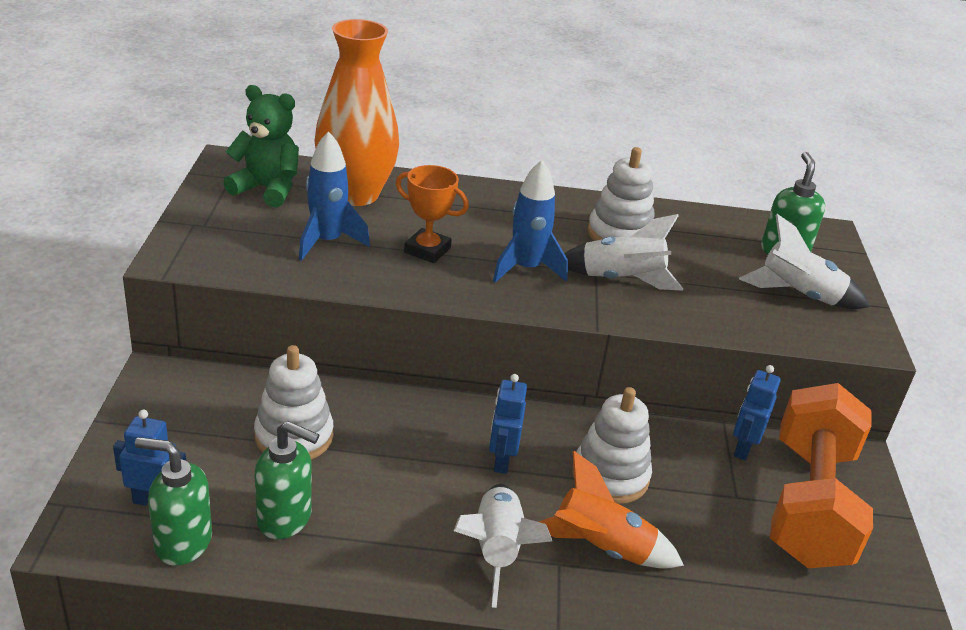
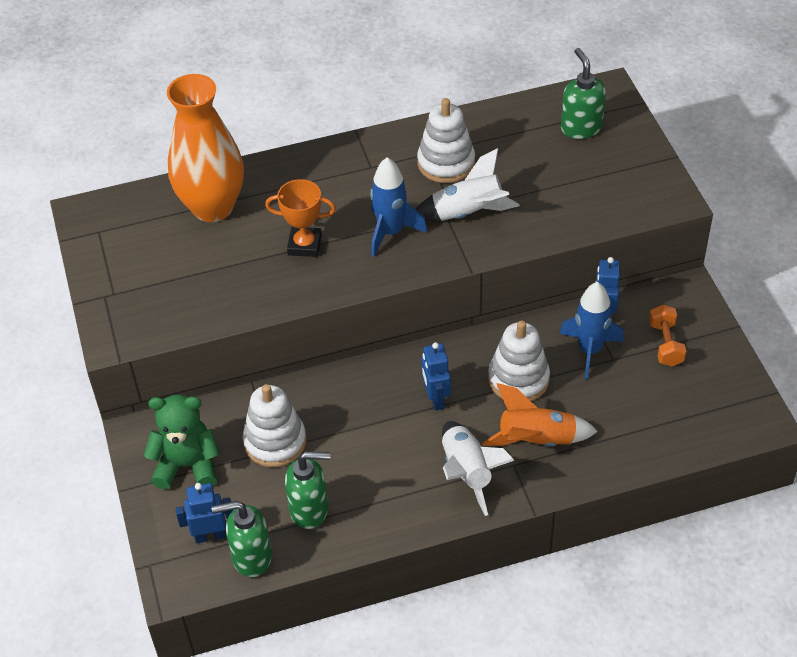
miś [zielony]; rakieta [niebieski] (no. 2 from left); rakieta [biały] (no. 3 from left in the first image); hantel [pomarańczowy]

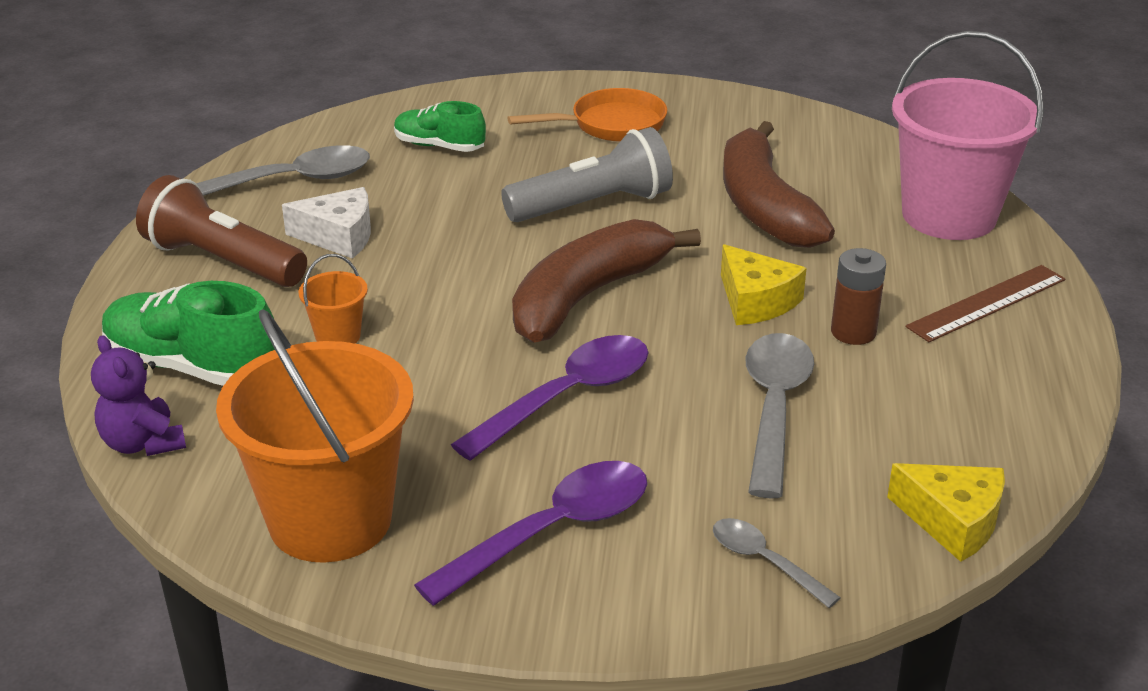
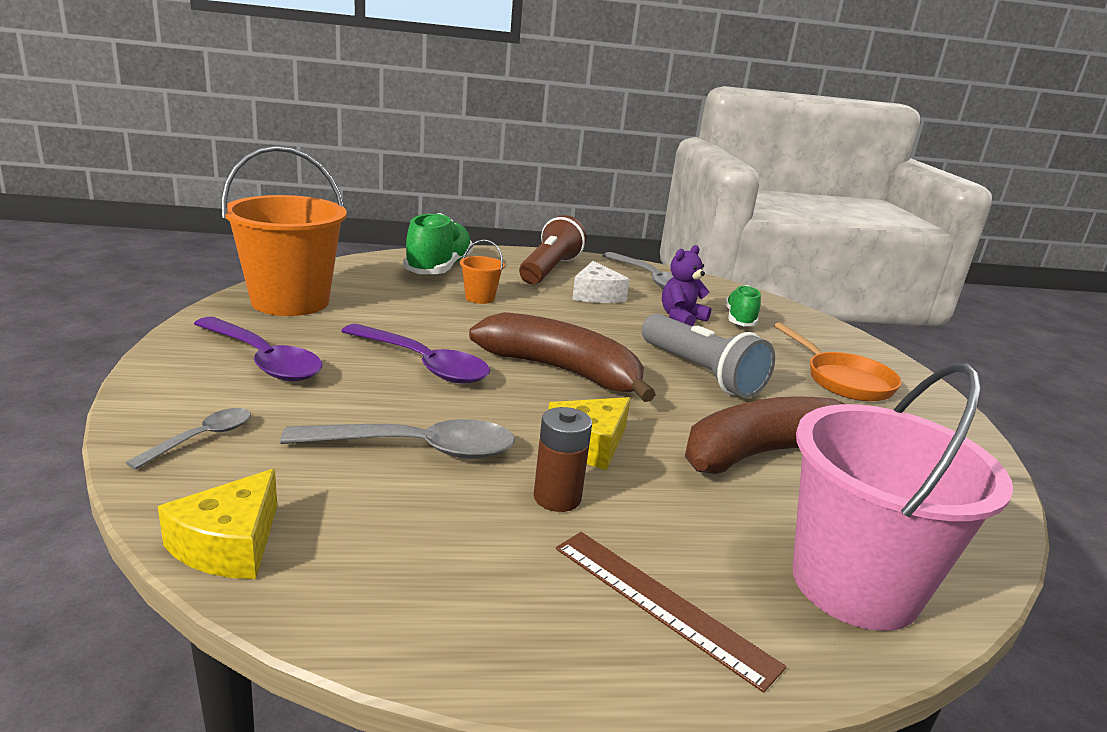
miś [fioletowy]

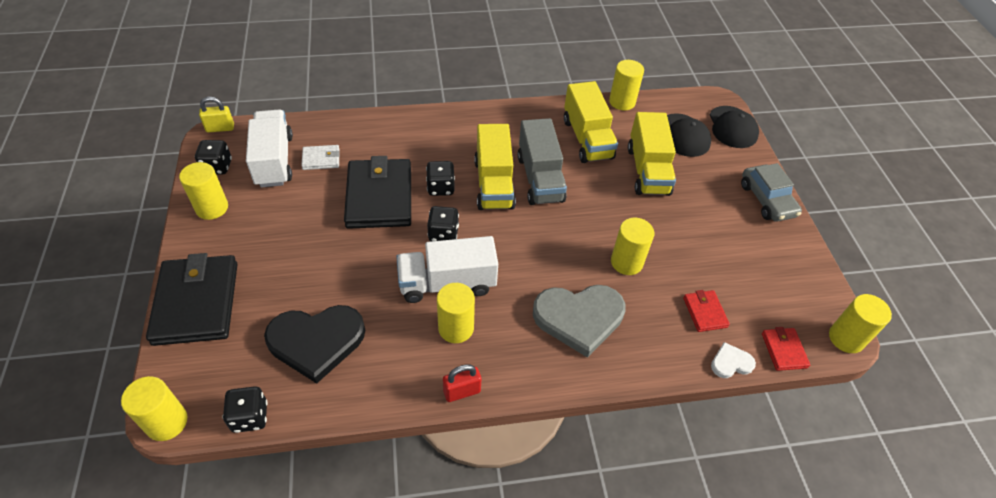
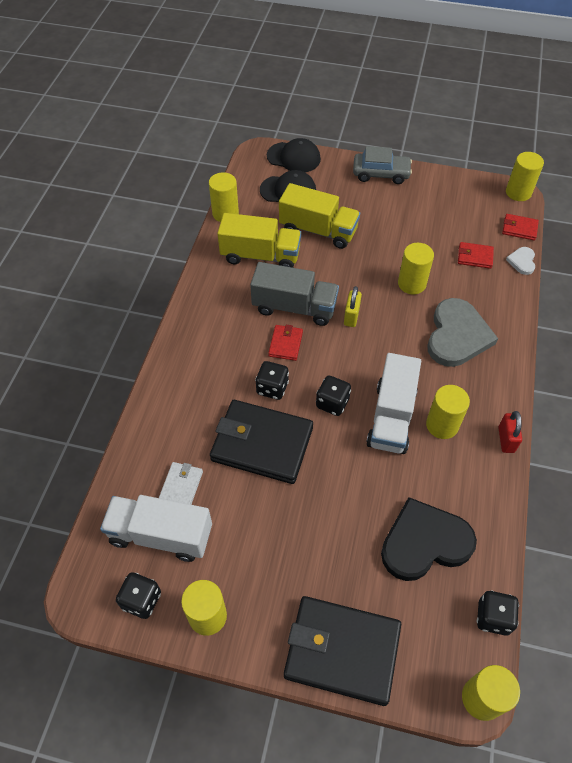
kłódka [żółty]; portfel [czerwony] (no. 1 from left); serce [czarny]

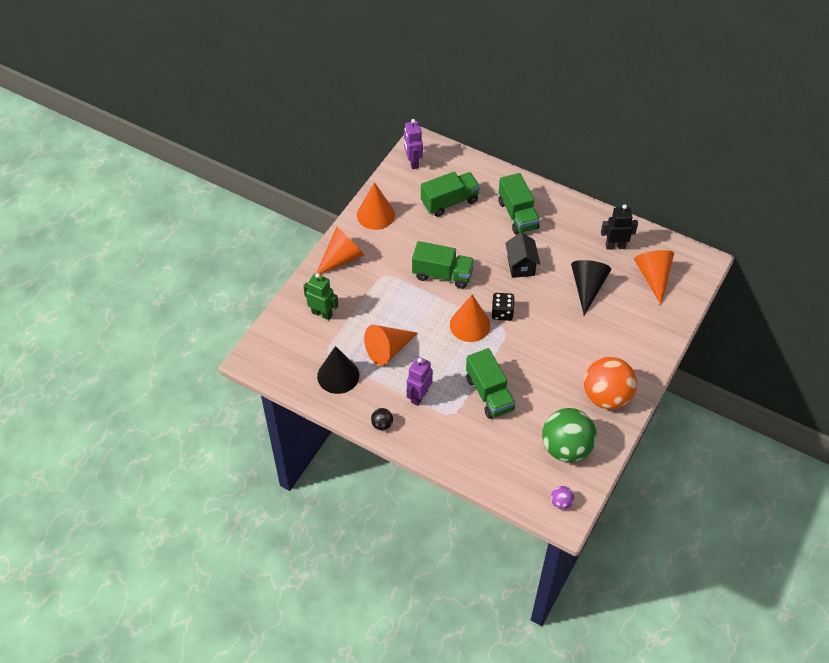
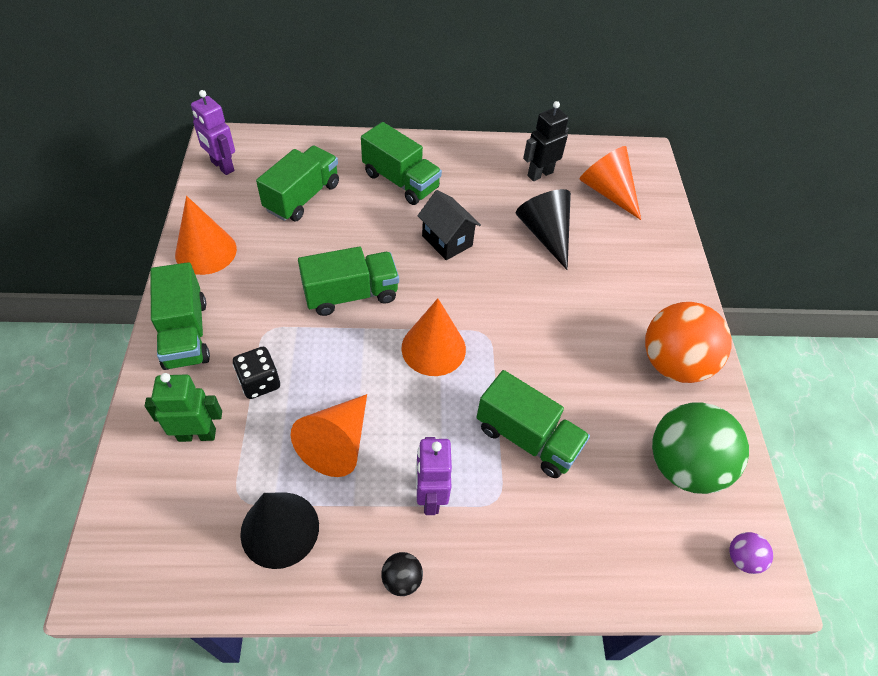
ciężarówka [zielony] (no. 1 from left); kostka do gry [czarny]

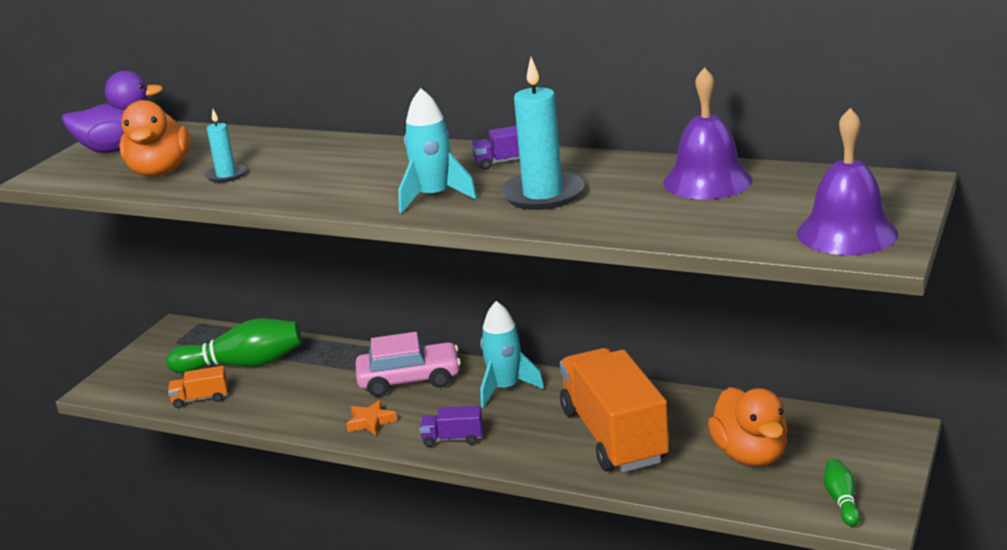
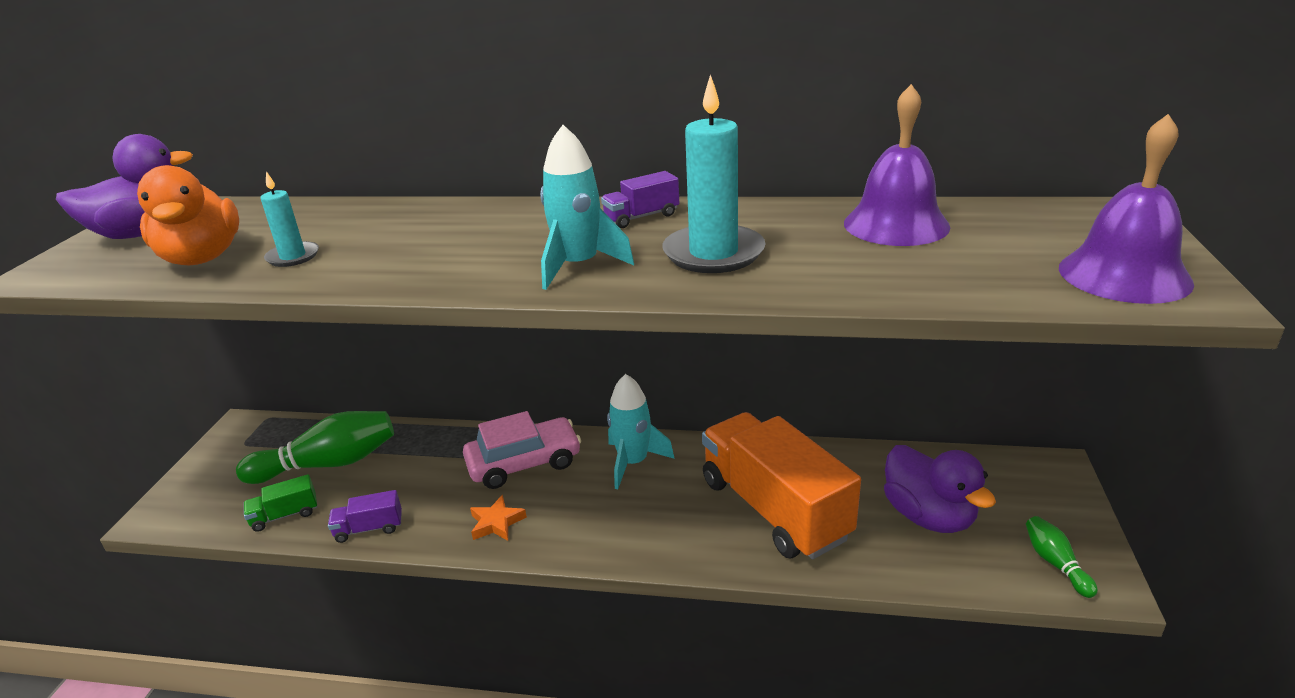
ciężarówka [zielony]; kaczka [fioletowy] (no. 2 from left); ciężarówka [fioletowy] (no. 1 from left)

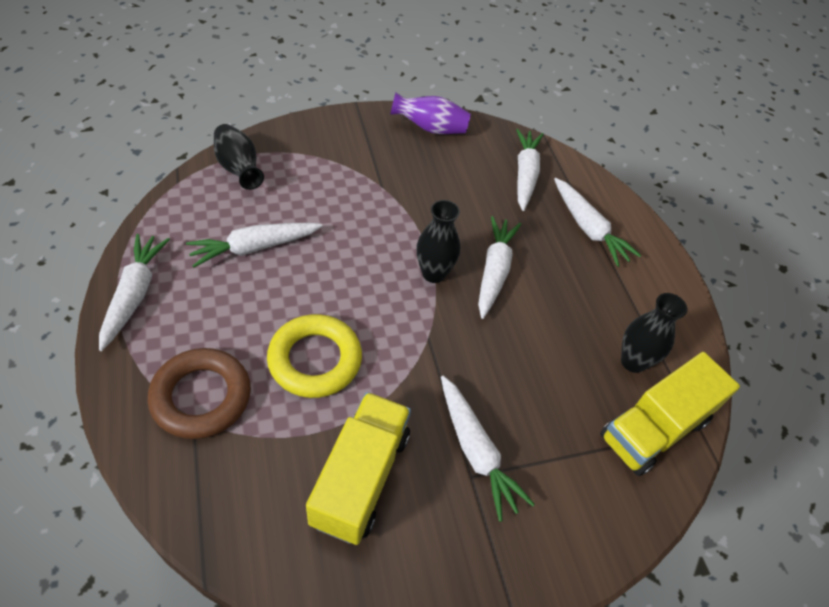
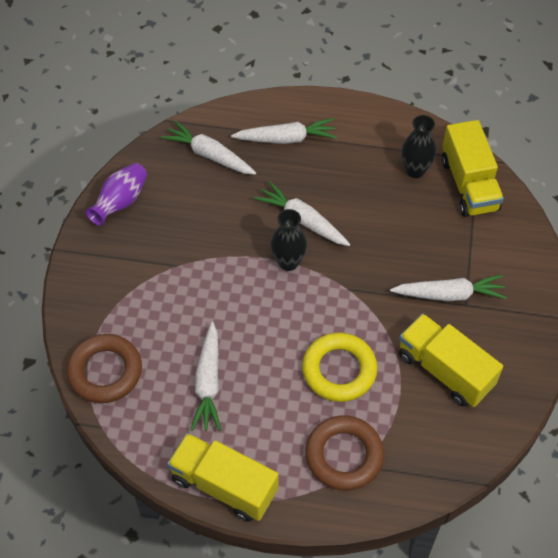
pierścień [brązowy] (no. 1 from left); ciężarówka [żółty] (no. 1 from left)

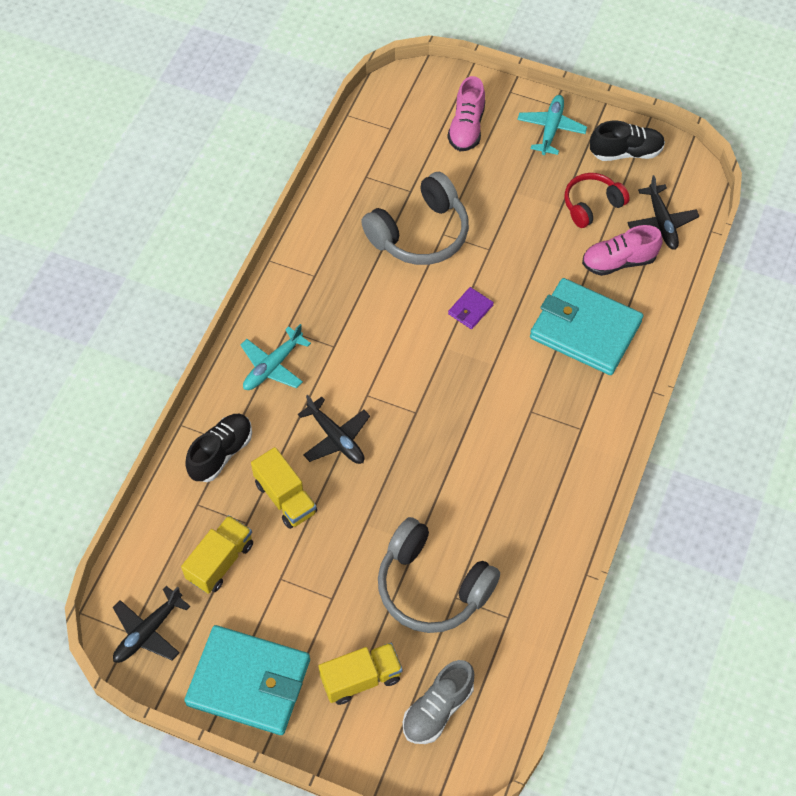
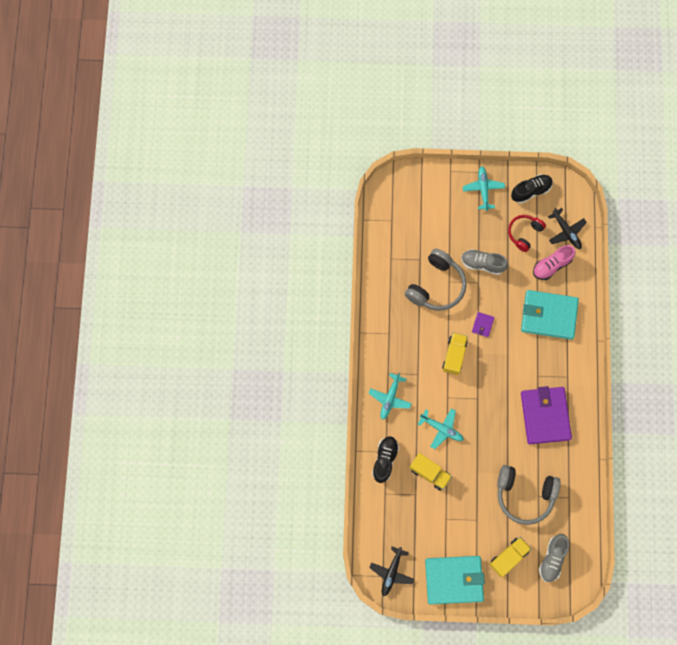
but [różowy] (no. 1 from left in the first image); samolot [turkusowy] (no. 2 from left); ciężarówka [żółty] (no. 2 from left); but [szary] (no. 1 from left); portfel [fioletowy] (no. 2 from left)

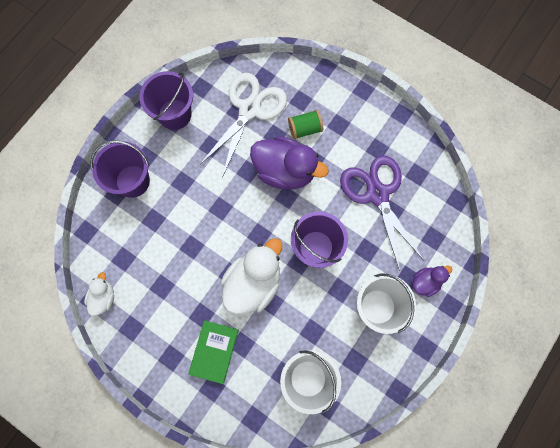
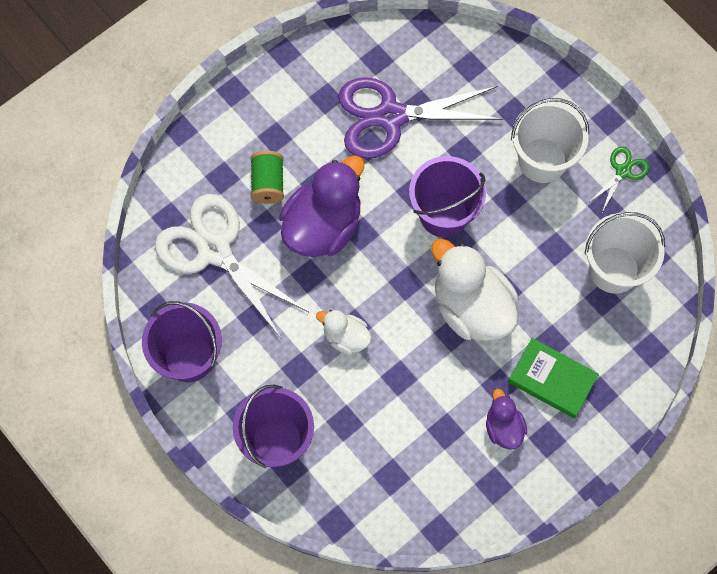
kaczka [fioletowy] (no. 2 from left); kaczka [biały] (no. 1 from left); nożyczki [zielony]

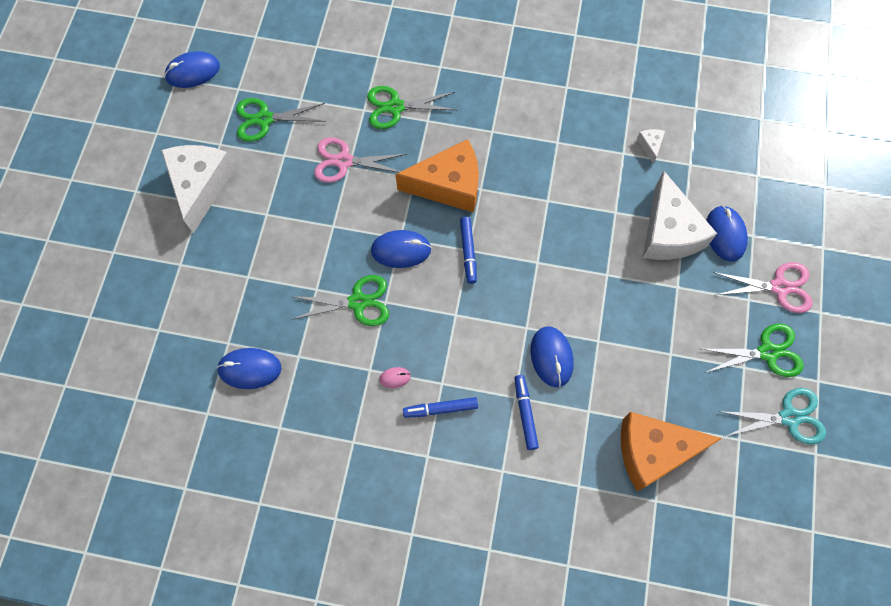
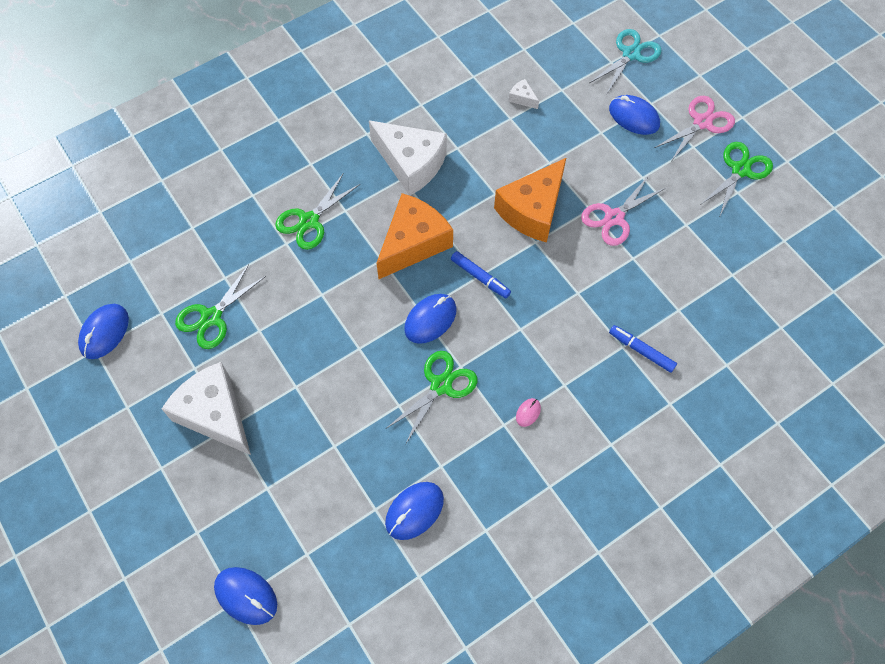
nożyczki [różowy] (no. 1 from left); ser [biały] (no. 2 from left); myszka [niebieski] (no. 2 from left); nożyczki [turkusowy]; flamaster [niebieski] (no. 1 from left in the first image); ser [pomarańczowy] (no. 2 from left)

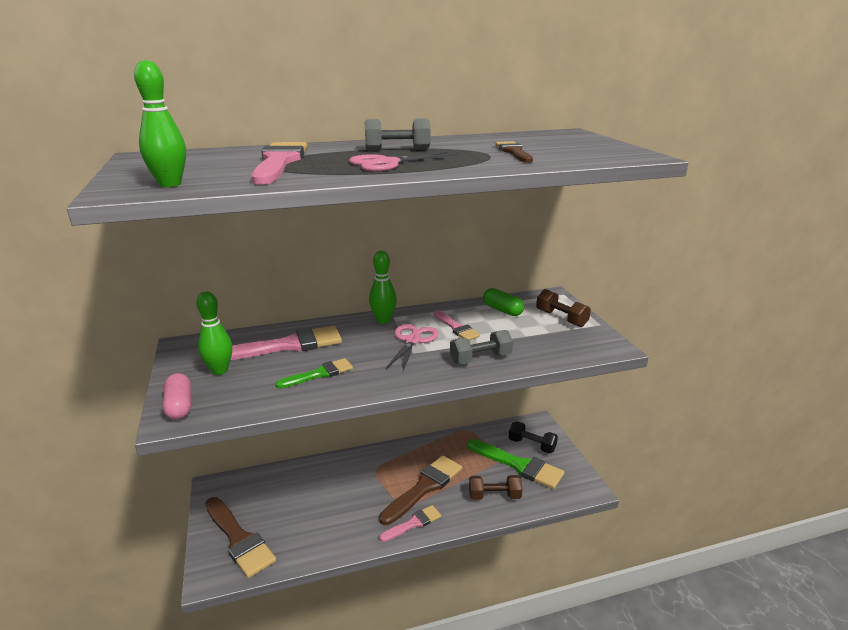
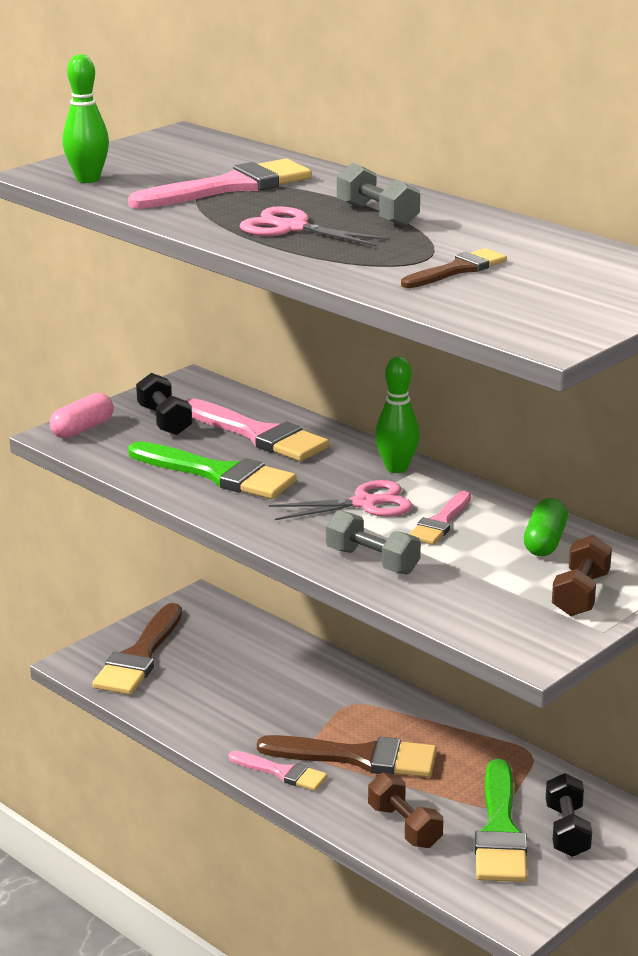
hantel [czarny] (no. 1 from left); pędzel [zielony] (no. 1 from left)

